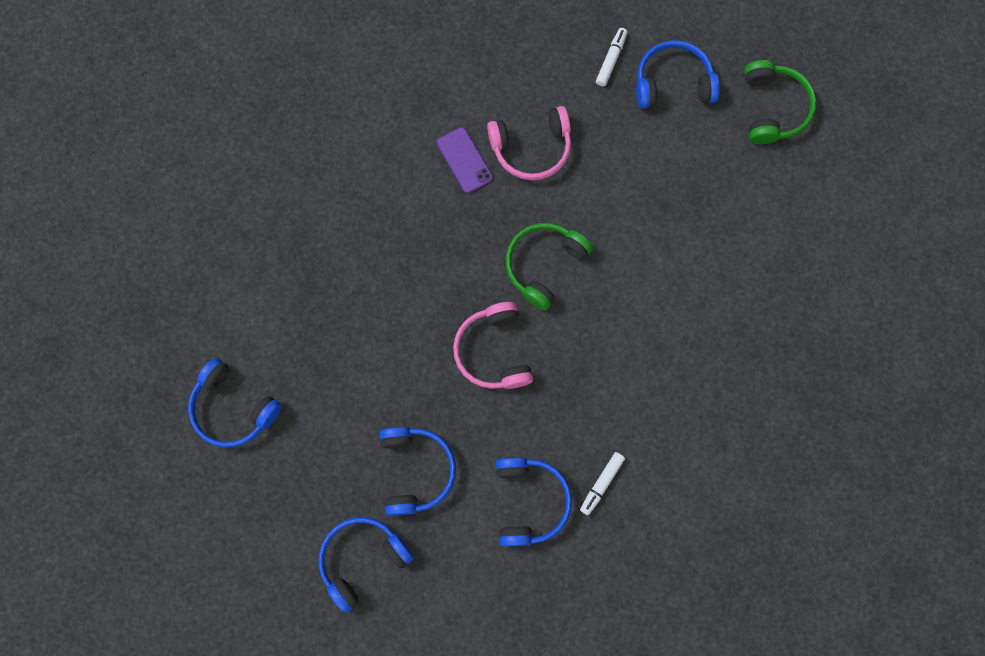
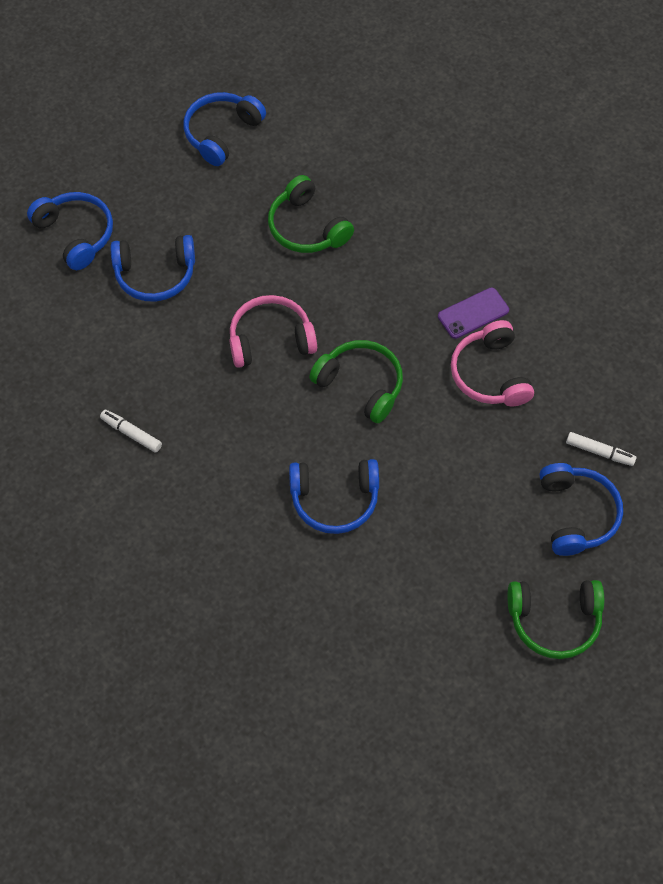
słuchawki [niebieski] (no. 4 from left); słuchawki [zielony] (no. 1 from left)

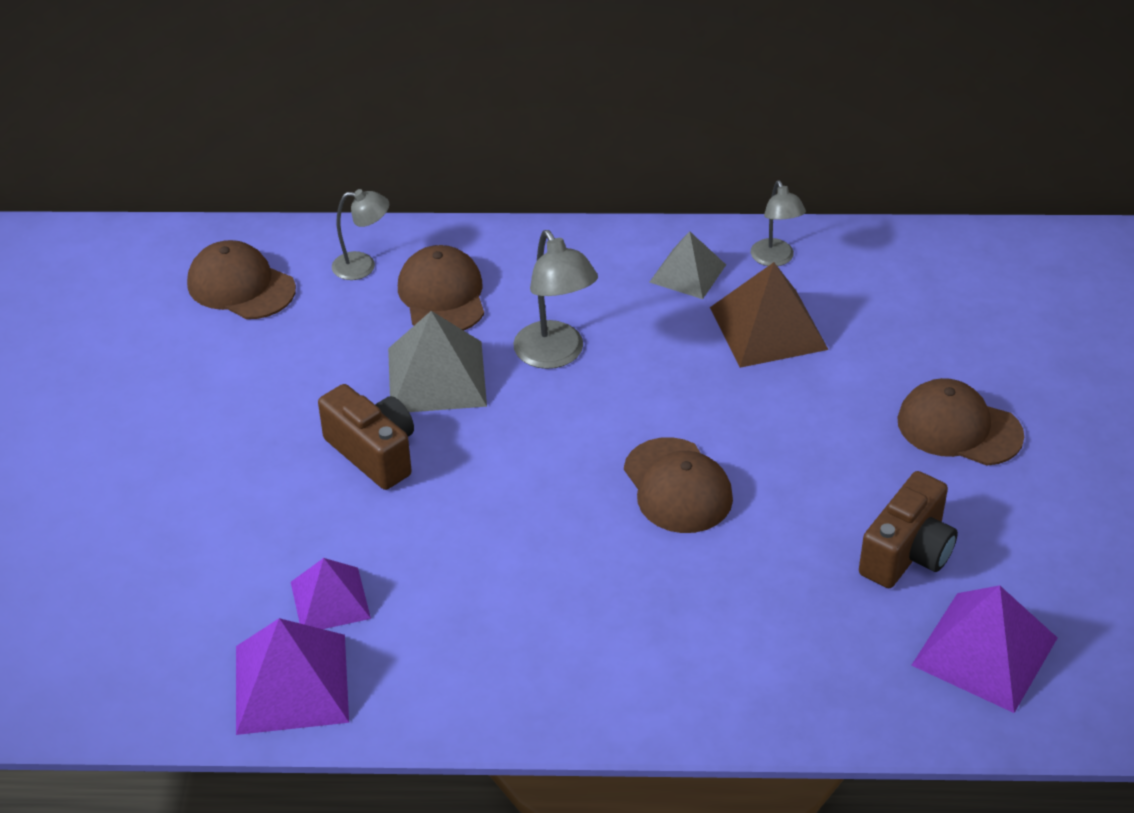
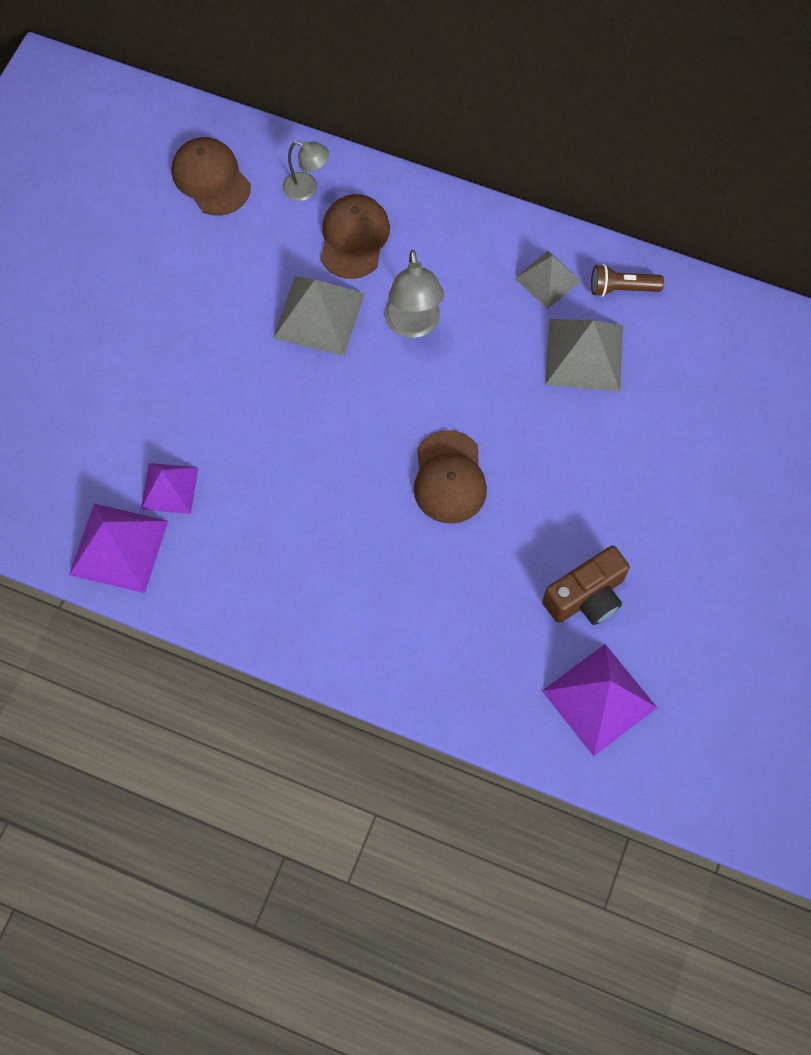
latarka [brązowy]; piramida [szary] (no. 3 from left); czapka [brązowy] (no. 4 from left in the first image); aparat fotograficzny [brązowy] (no. 1 from left in the first image)

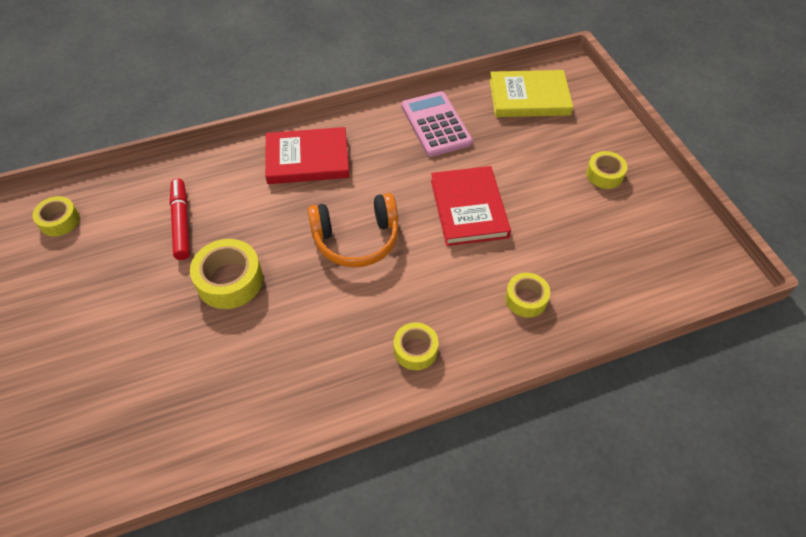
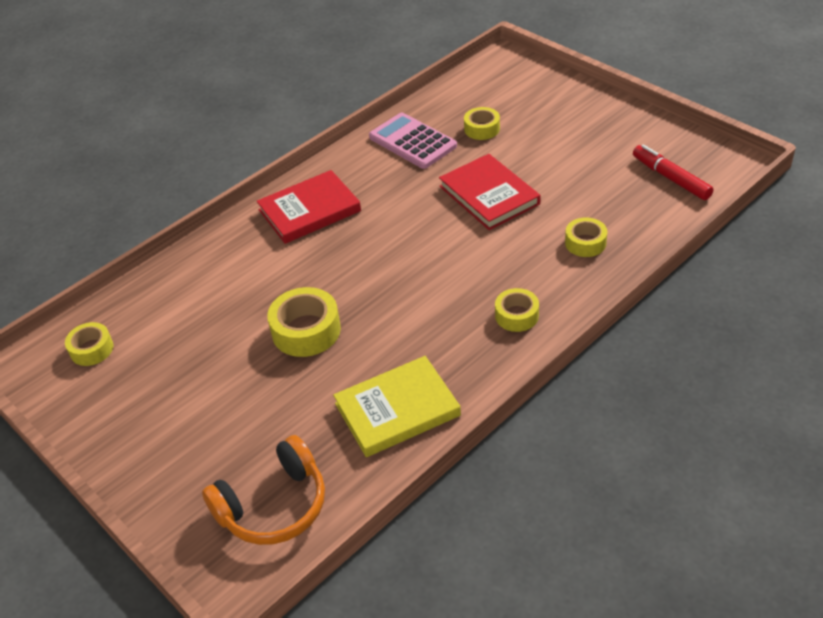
książka [żółty]; taśma klejąca [żółty] (no. 3 from left); flamaster [czerwony]; słuchawki [pomarańczowy]

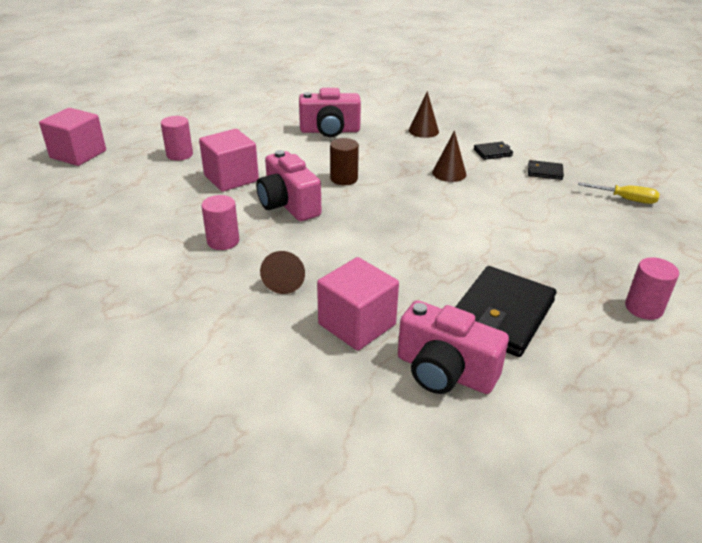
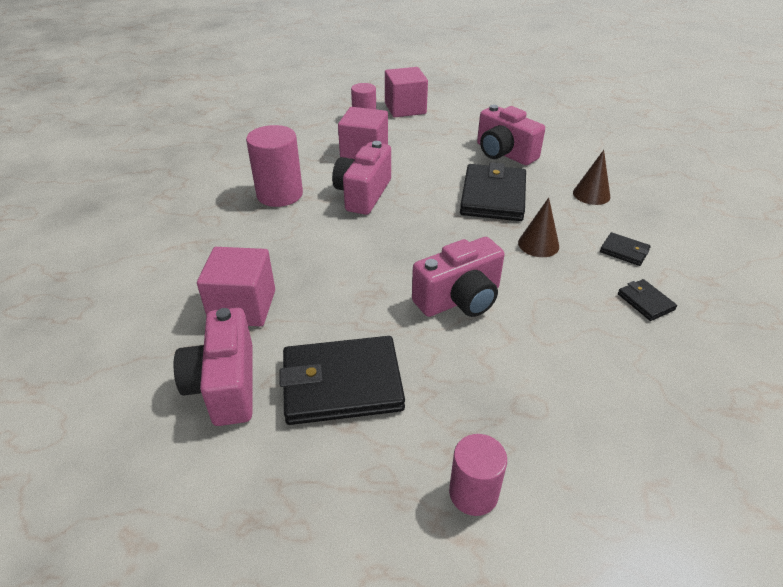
sześcian [różowy] (no. 3 from left); walec [brązowy]; śrubokręt [żółty]; walec [różowy] (no. 1 from left); stożek [brązowy] (no. 1 from left in the first image); portfel [czarny] (no. 2 from left); aparat fotograficzny [różowy] (no. 3 from left)

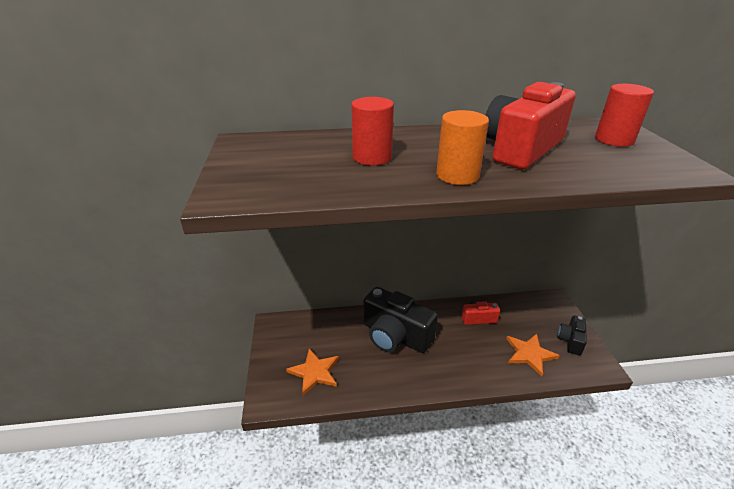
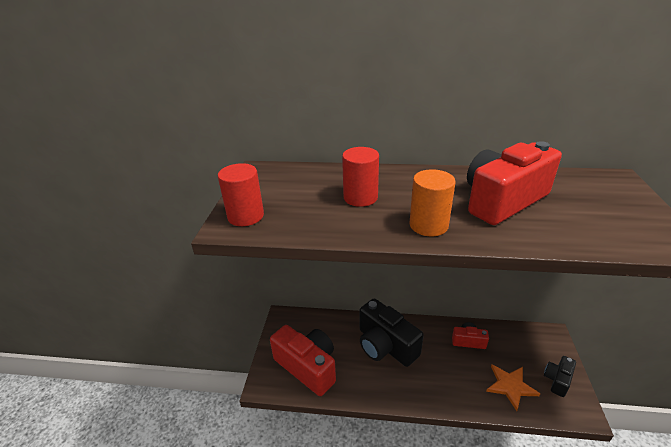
walec [czerwony] (no. 1 from left); aparat fotograficzny [czerwony] (no. 1 from left)

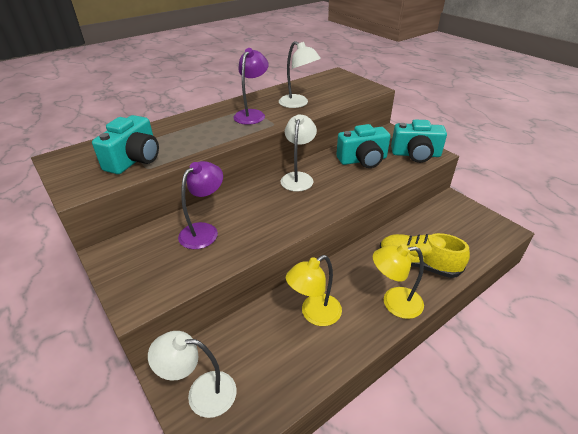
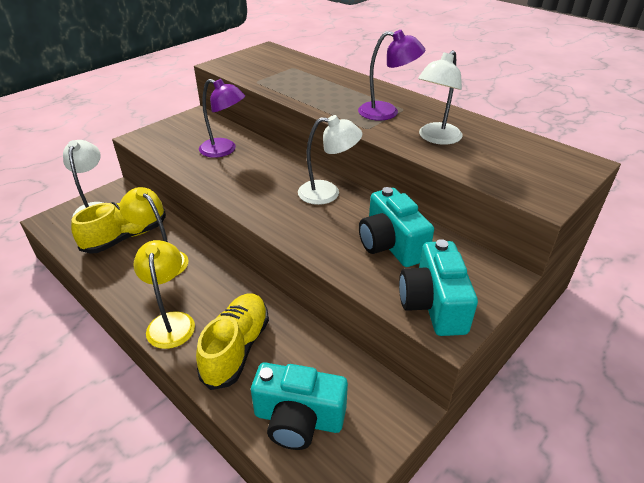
aparat fotograficzny [turkusowy] (no. 1 from left); but [żółty] (no. 1 from left)

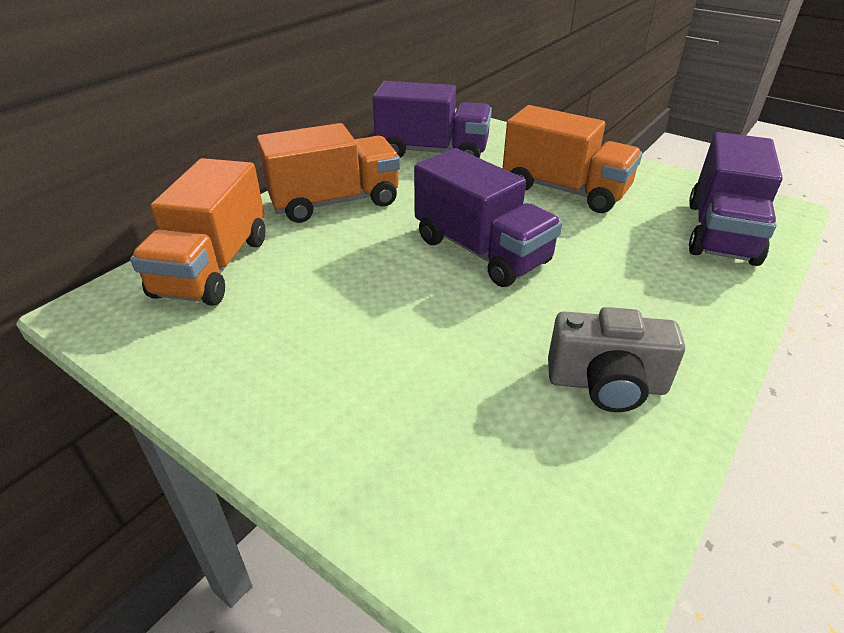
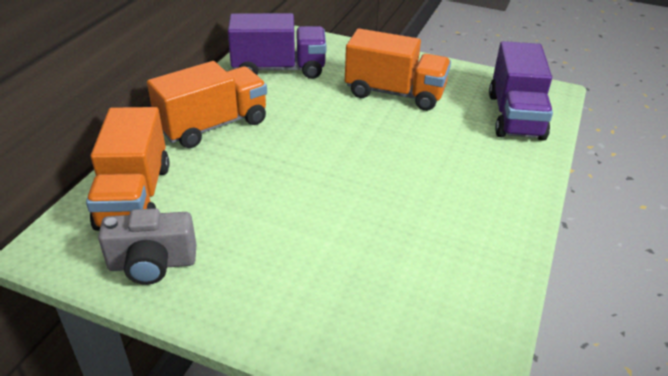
ciężarówka [fioletowy] (no. 2 from left in the first image); aparat fotograficzny [szary]

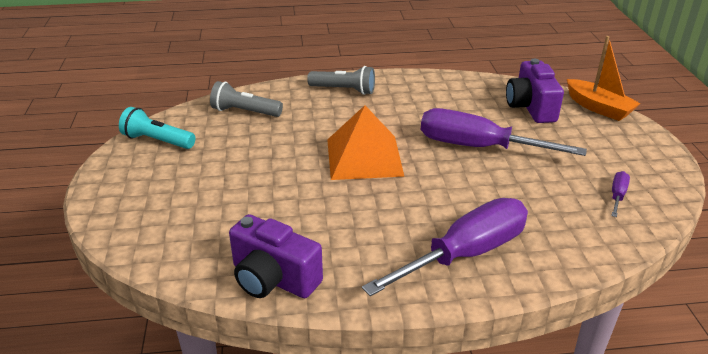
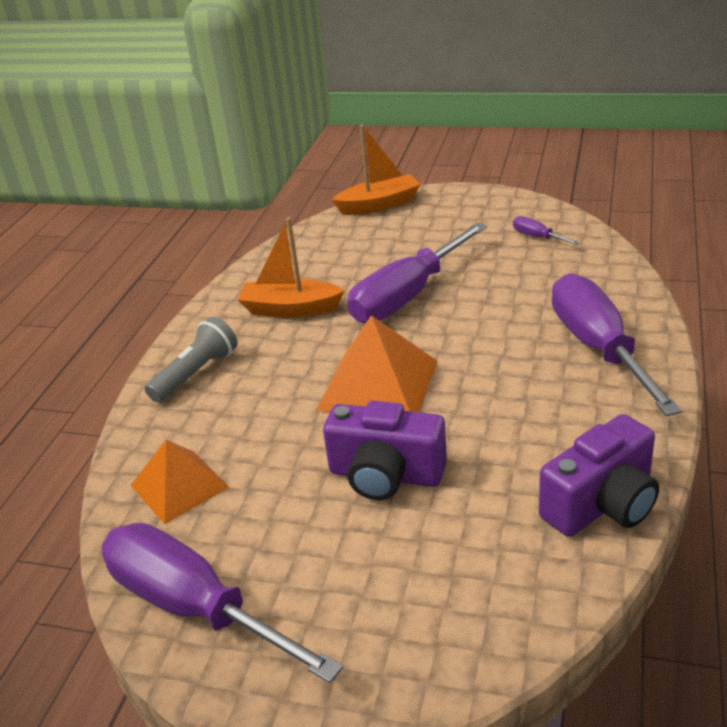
aparat fotograficzny [fioletowy] (no. 1 from left); piramida [pomarańczowy] (no. 1 from left); śrubokręt [fioletowy] (no. 1 from left); łódka [pomarańczowy] (no. 1 from left)

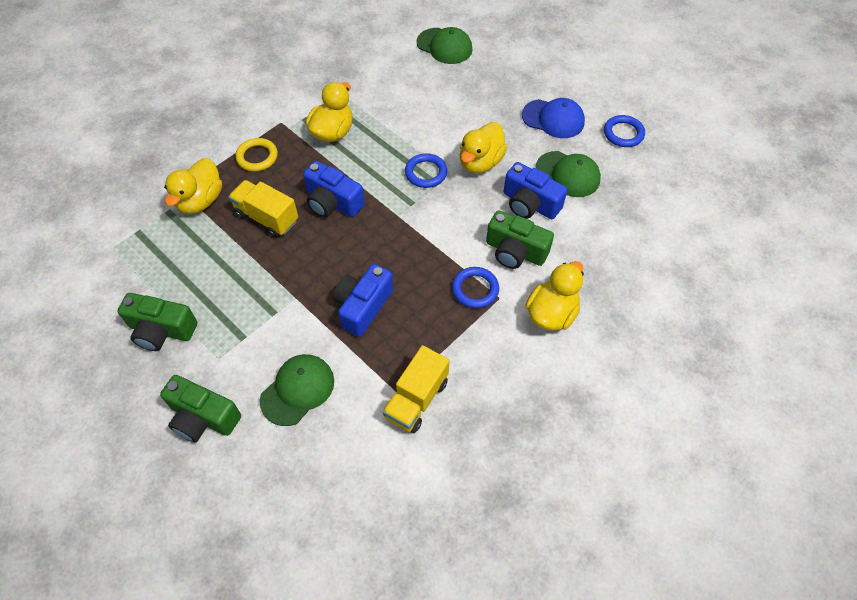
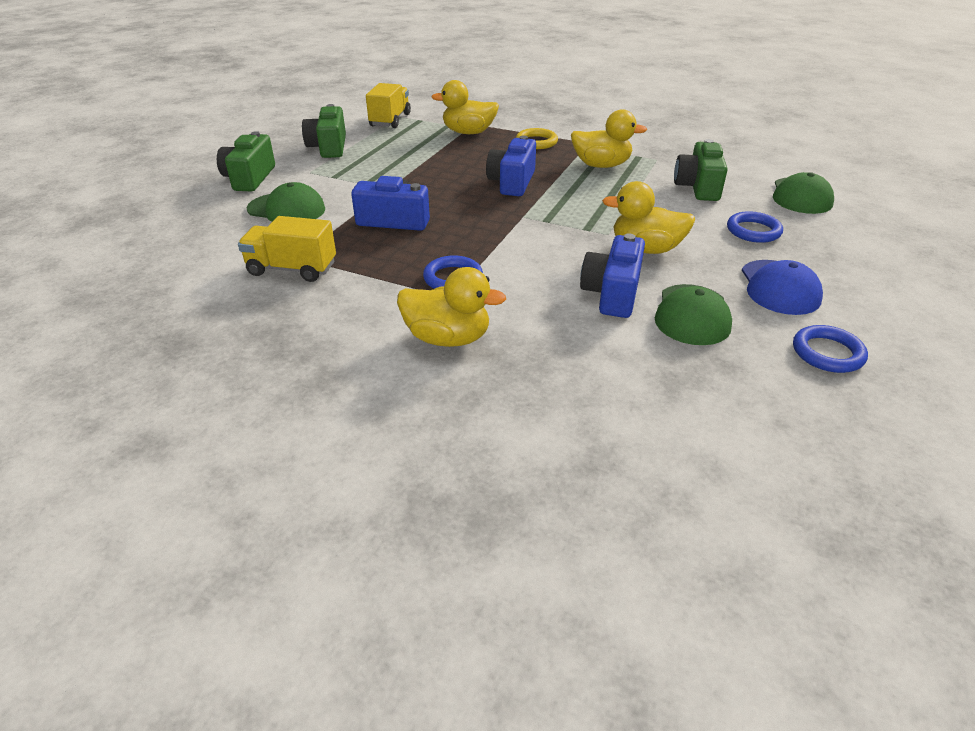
pierścień [niebieski] (no. 2 from left); ciężarówka [żółty] (no. 2 from left); aparat fotograficzny [zielony] (no. 3 from left)

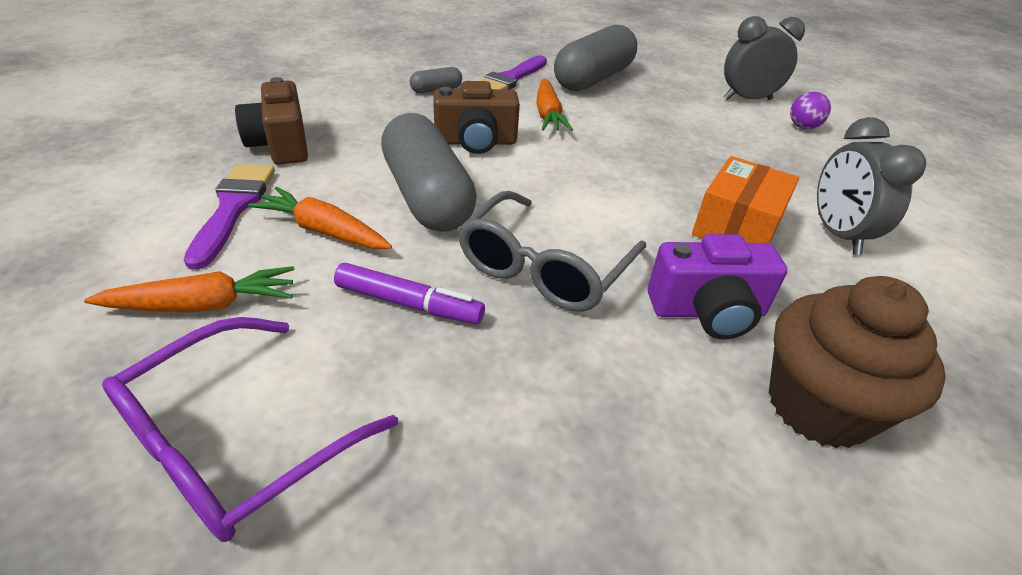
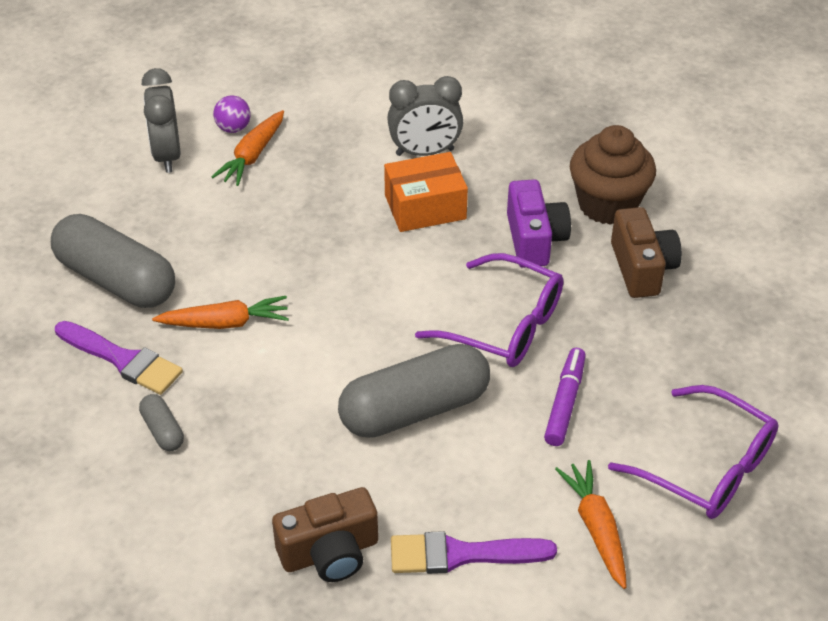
aparat fotograficzny [brązowy] (no. 2 from left); pudełko [pomarańczowy]; marchewka [pomarańczowy] (no. 2 from left); okulary [fioletowy] (no. 1 from left)

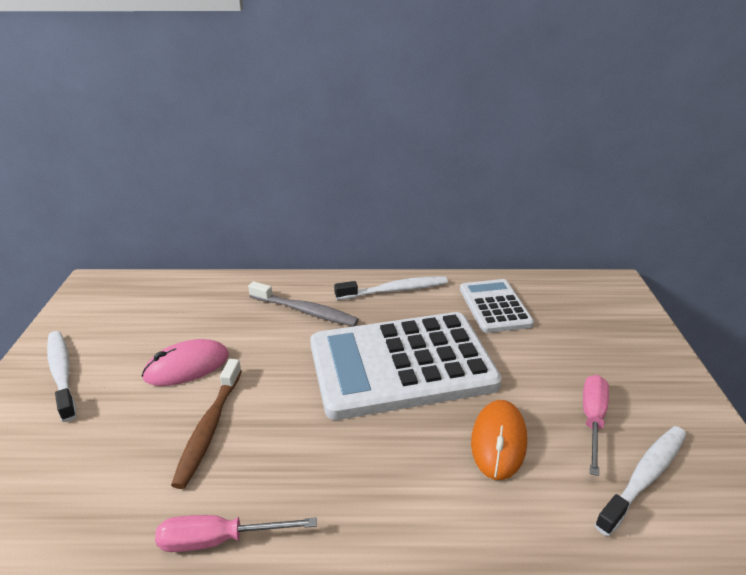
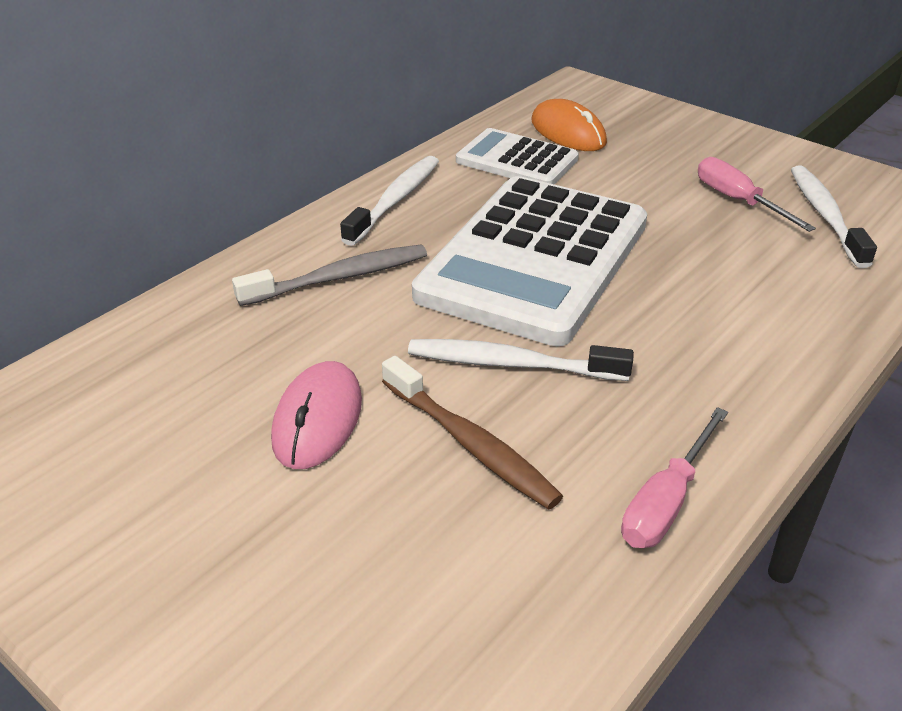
szczoteczka do zębów [biały] (no. 2 from left); myszka [pomarańczowy]

